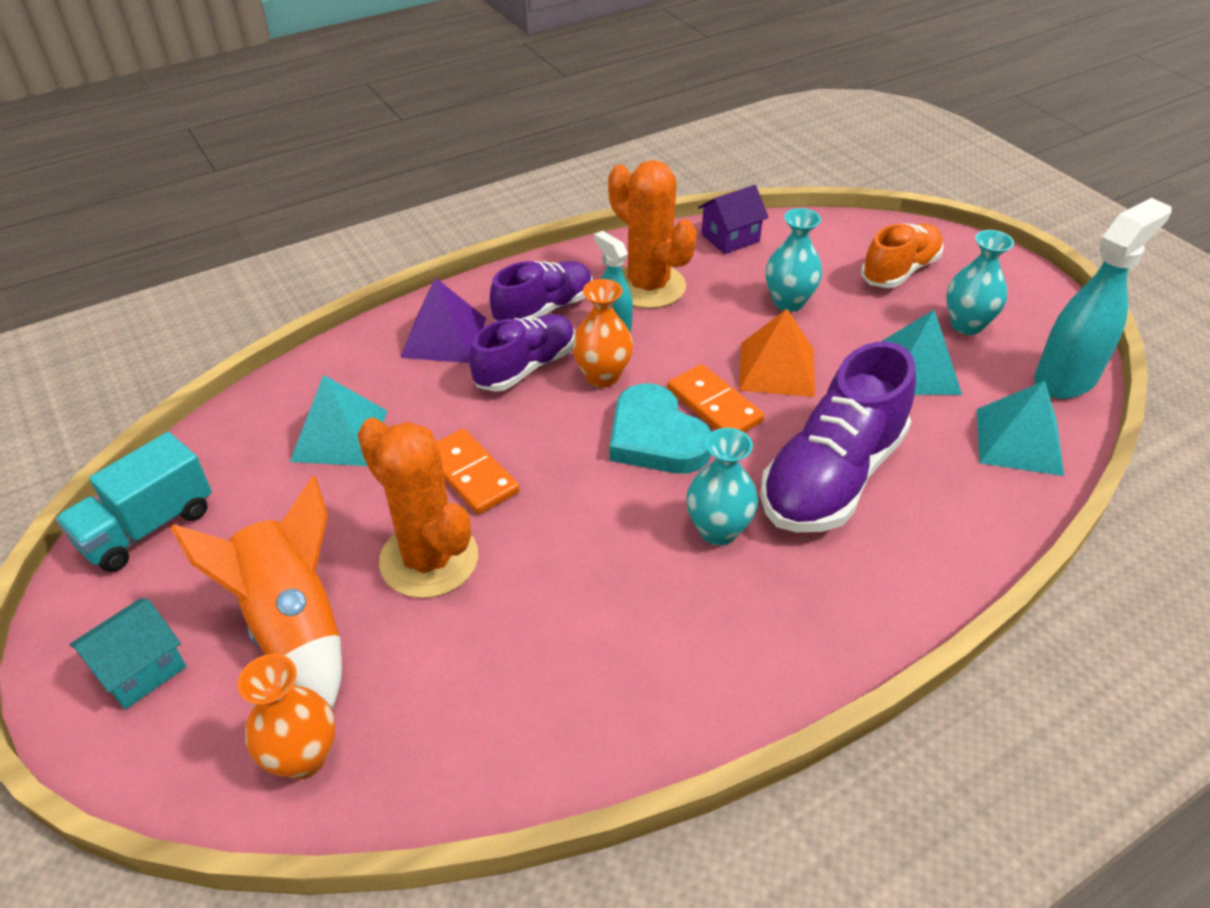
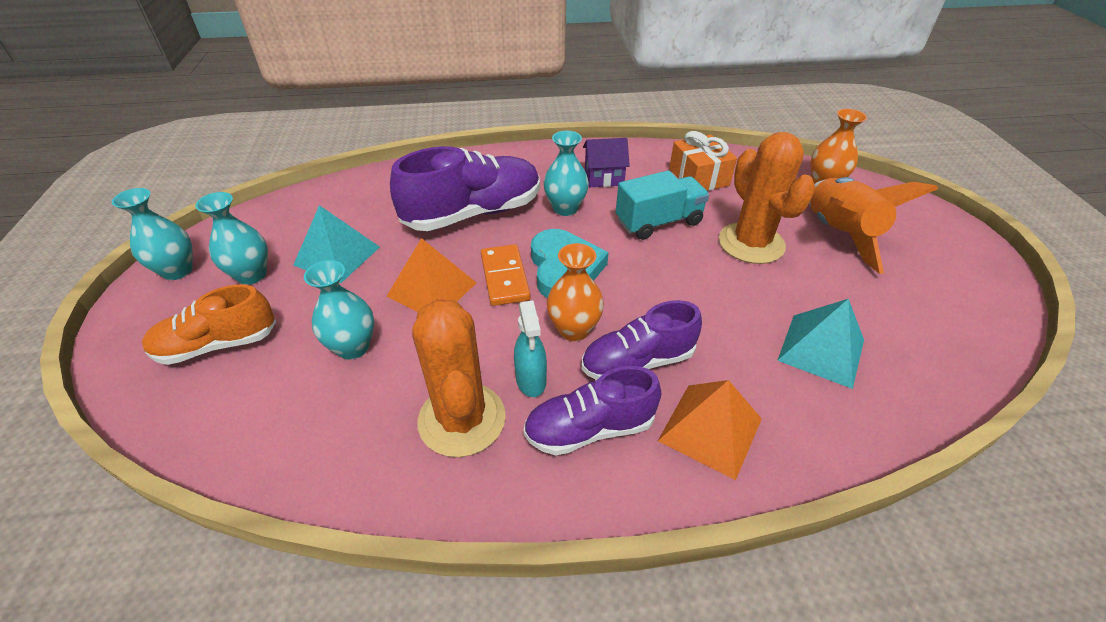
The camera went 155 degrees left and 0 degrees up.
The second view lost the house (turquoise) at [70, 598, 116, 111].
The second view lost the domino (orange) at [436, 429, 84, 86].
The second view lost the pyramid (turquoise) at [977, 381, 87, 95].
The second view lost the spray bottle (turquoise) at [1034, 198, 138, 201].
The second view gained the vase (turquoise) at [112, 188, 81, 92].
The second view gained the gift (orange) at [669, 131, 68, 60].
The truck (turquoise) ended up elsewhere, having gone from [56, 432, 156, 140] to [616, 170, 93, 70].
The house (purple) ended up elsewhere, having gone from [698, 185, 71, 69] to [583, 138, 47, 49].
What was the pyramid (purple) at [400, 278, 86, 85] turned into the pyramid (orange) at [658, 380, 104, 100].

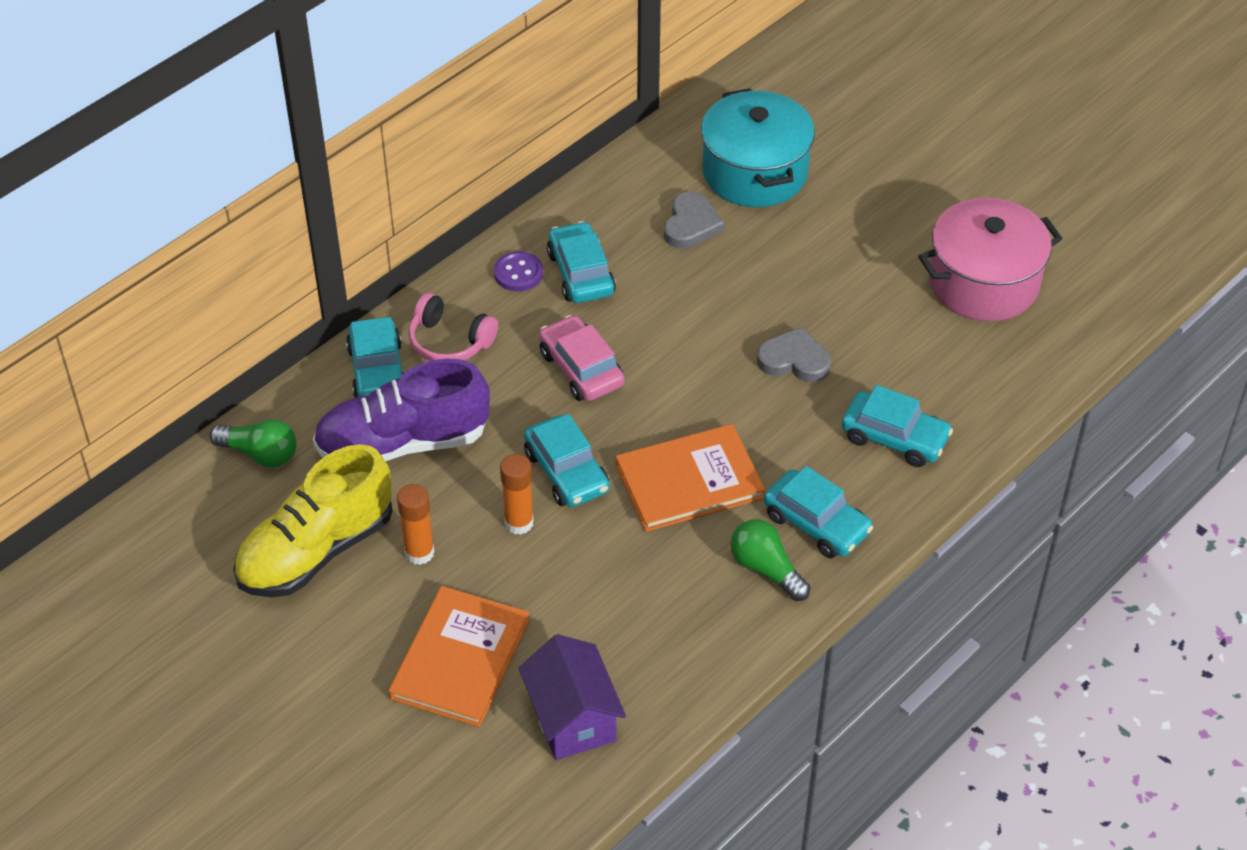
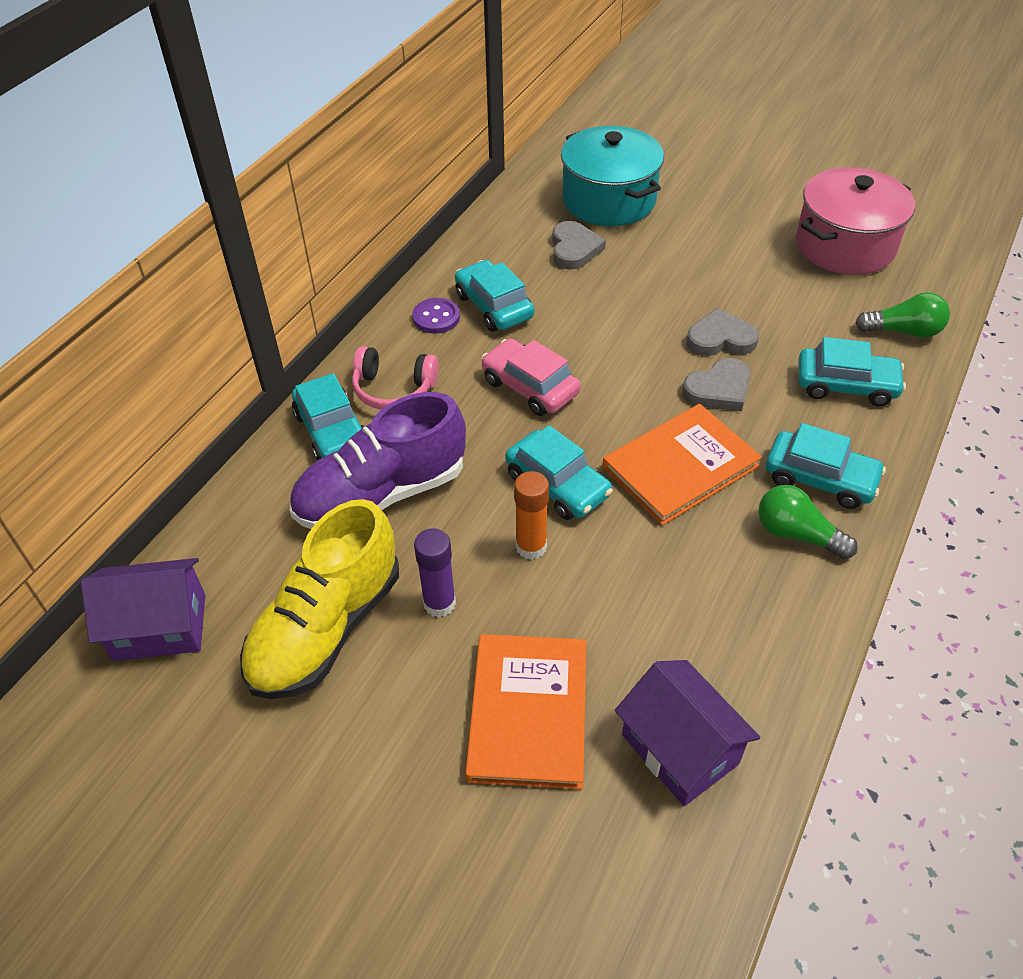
The camera went 15 degrees left and 0 degrees up.
The second view gained the house (purple) at [81, 558, 124, 103].
The second view gained the heart (grey) at [682, 358, 69, 53].
The light bulb (green) ended up elsewhere, having gone from [209, 419, 88, 49] to [856, 292, 94, 46].
What was the glue stick (orange) at [397, 484, 37, 81] turned into the glue stick (purple) at [414, 529, 42, 88].

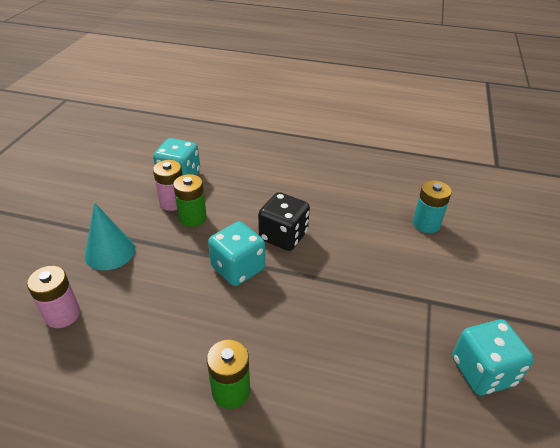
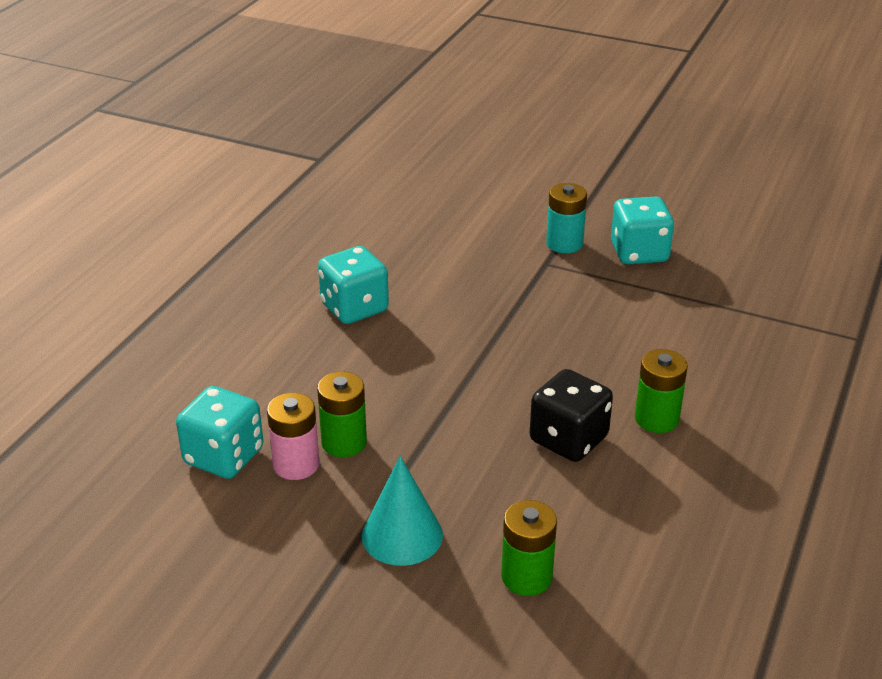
The camera went 80 degrees left and 5 degrees down.
The dice (turquoise) ended up elsewhere, having gone from [208, 221, 57, 65] to [318, 246, 71, 78].
The dice (black) ended up elsewhere, having gone from [258, 192, 52, 59] to [530, 369, 83, 93].
The battery (turquoise) ended up elsewhere, having gone from [413, 180, 39, 53] to [546, 183, 41, 70].
What was the battery (pink) at [27, 266, 53, 62] turned into the battery (green) at [501, 500, 56, 96].

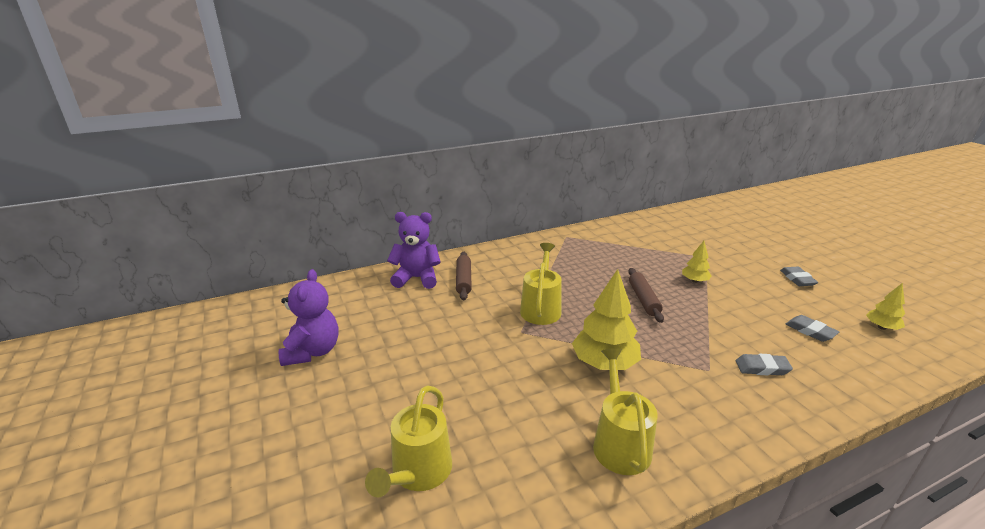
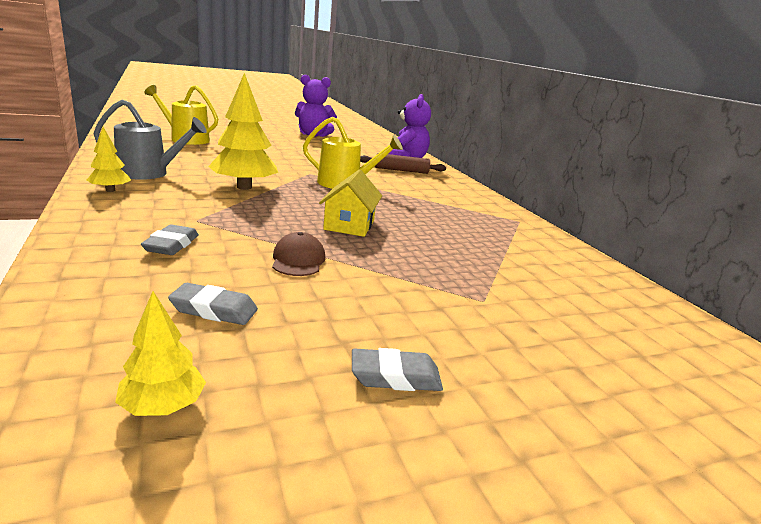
The camera went 90 degrees right and 5 degrees down.
The second view gained the cap (brown) at [272, 232, 53, 44].
The tree (yellow) ended up elsewhere, having gone from [682, 241, 29, 42] to [86, 127, 45, 65].
Where the rolling pin (brown) stood at [628, 268, 36, 55], the house (yellow) came to stand at [319, 169, 63, 68].
What was the watering can (yellow) at [593, 348, 65, 127] turned into the watering can (grey) at [93, 99, 114, 81].
The eraser (grey) at [786, 315, 53, 27] ended up facing another way, 45 degrees clockwise from before.

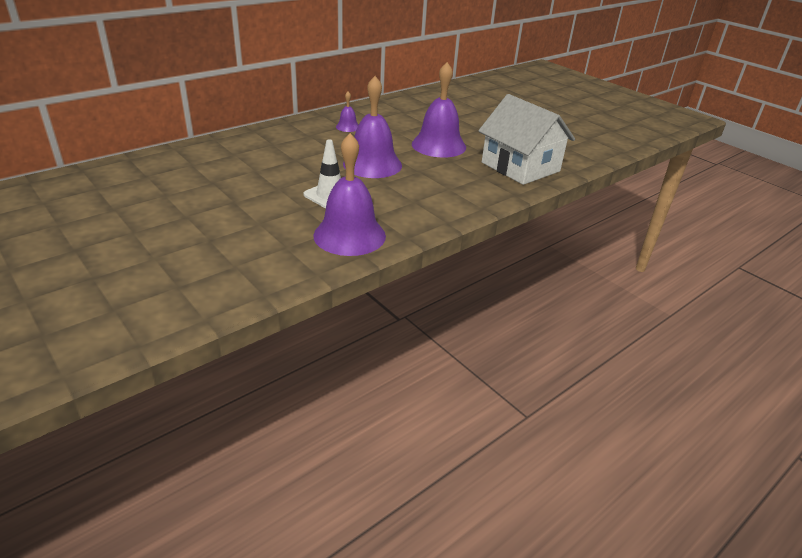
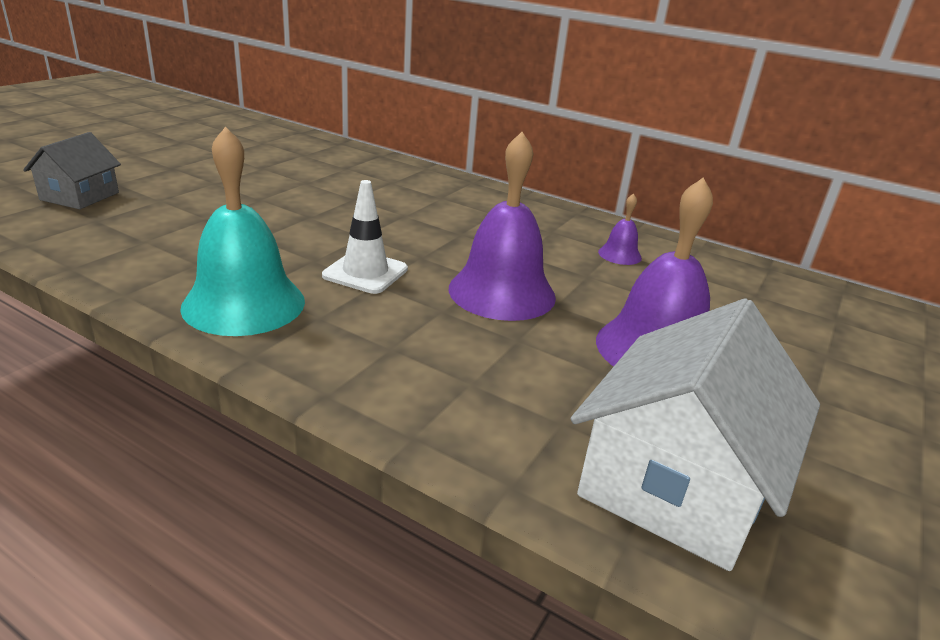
The camera went 70 degrees right and 5 degrees down.
The second view gained the house (grey) at [23, 132, 98, 77].
What was the bell (purple) at [313, 133, 73, 123] turned into the bell (turquoise) at [180, 126, 125, 210].

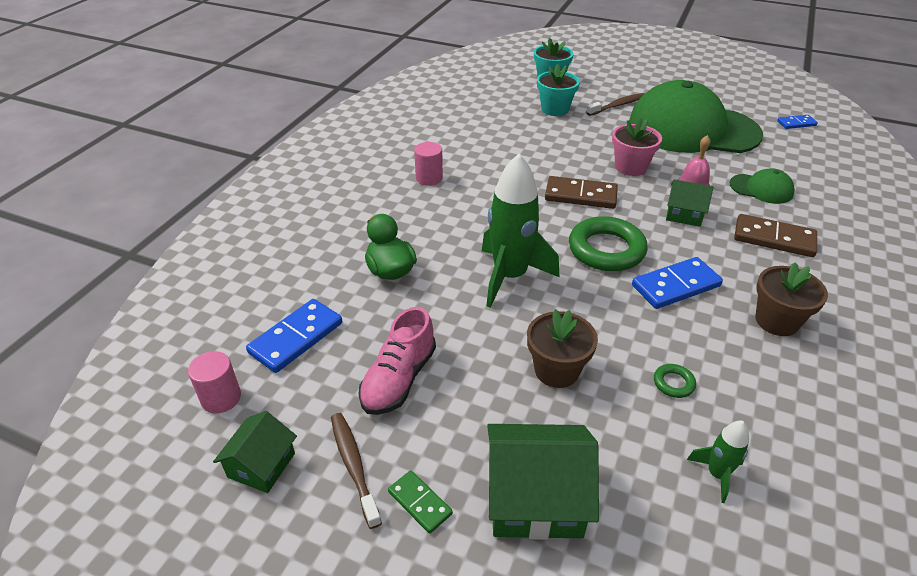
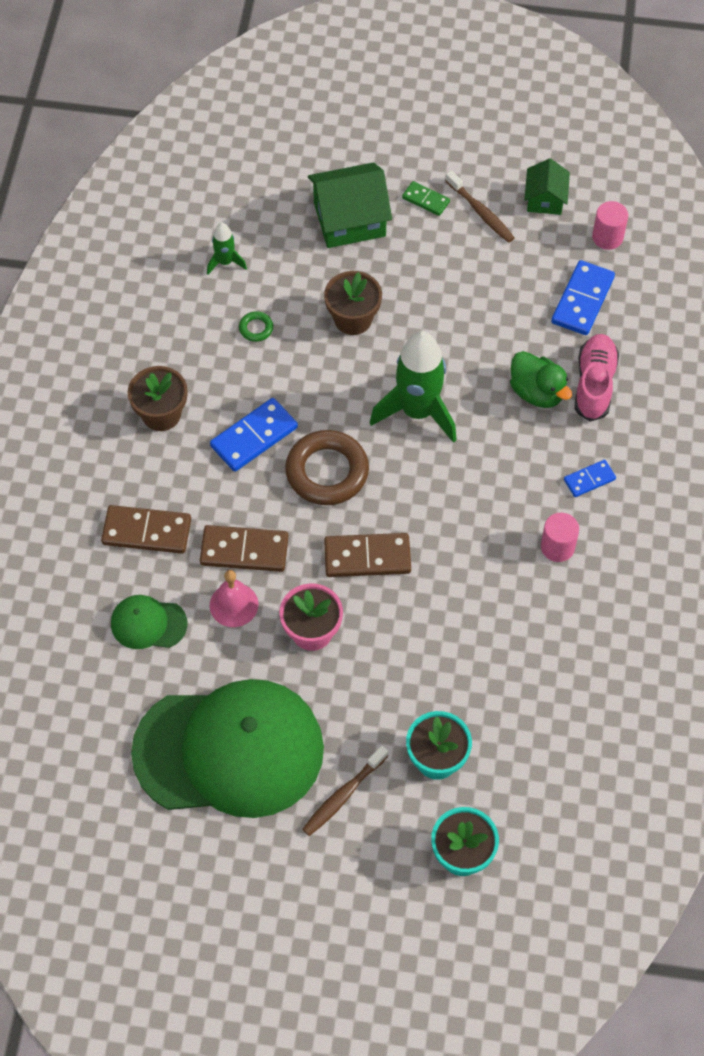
The camera went 165 degrees right and 20 degrees up.
The shoe (pink) ended up elsewhere, having gone from [358, 307, 78, 108] to [574, 334, 45, 88].
The domino (blue) ended up elsewhere, having gone from [777, 115, 41, 14] to [564, 460, 52, 37].
Where the house (green) stood at [666, 179, 48, 48], the domino (brown) came to stand at [200, 525, 88, 47].
What was the ring (green) at [569, 216, 78, 55] turned into the ring (brown) at [285, 430, 84, 75].

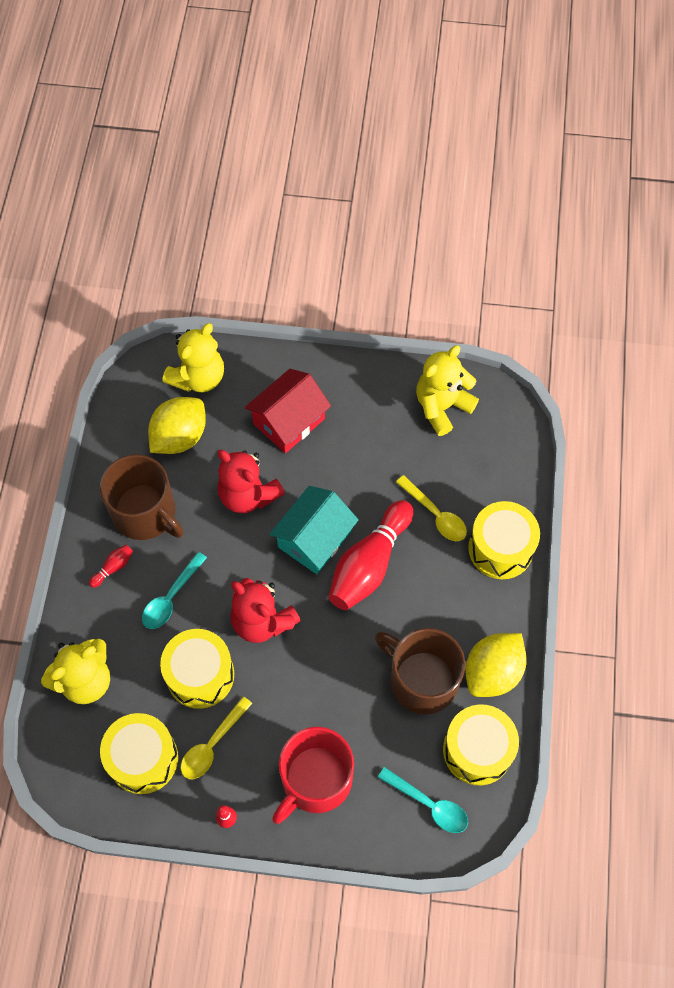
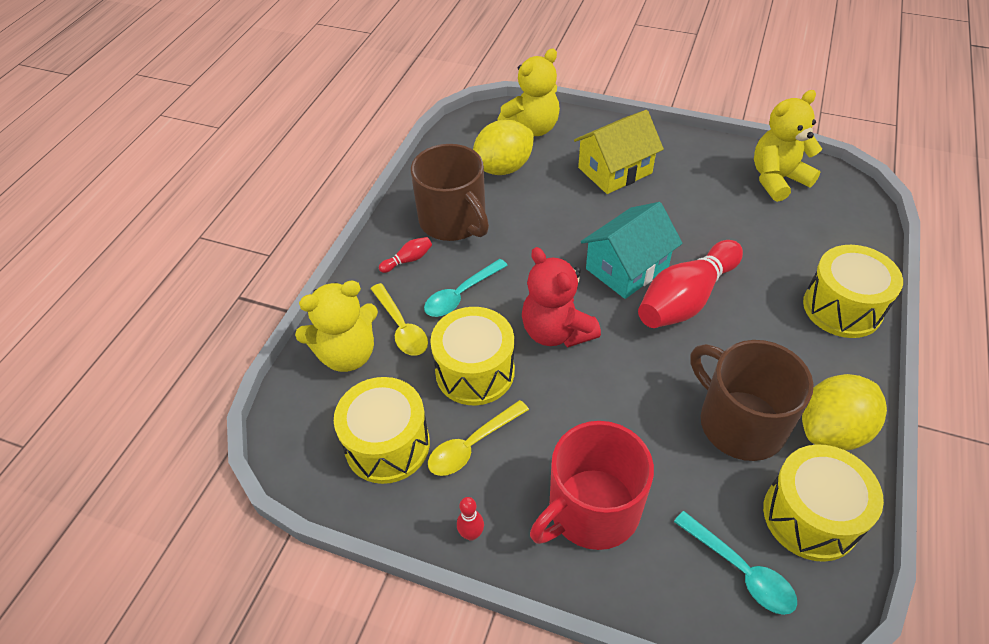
The camera went 15 degrees right and 15 degrees down.
The second view lost the teddy bear (red) at [218, 450, 67, 63].
The spoon (yellow) ended up elsewhere, having gone from [396, 475, 71, 66] to [371, 283, 57, 73].
What was the house (red) at [245, 369, 86, 84] turned into the house (yellow) at [574, 110, 90, 84].

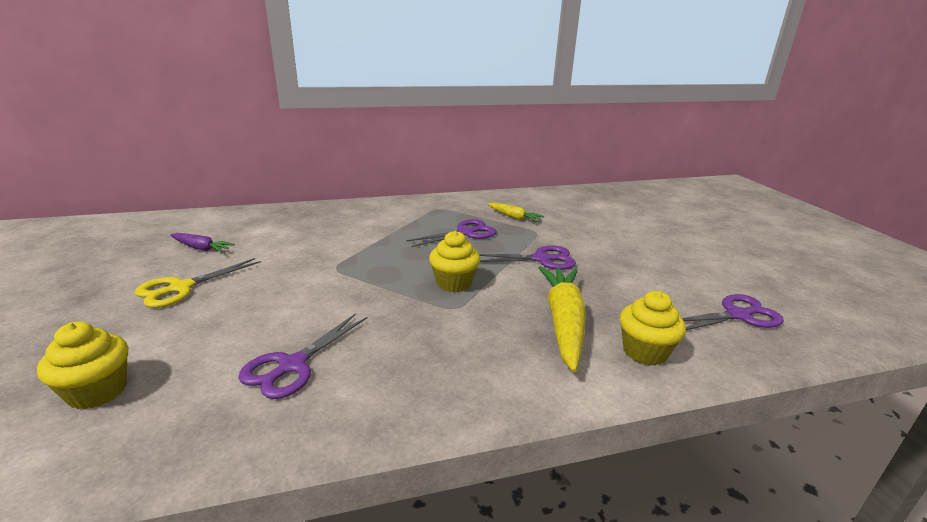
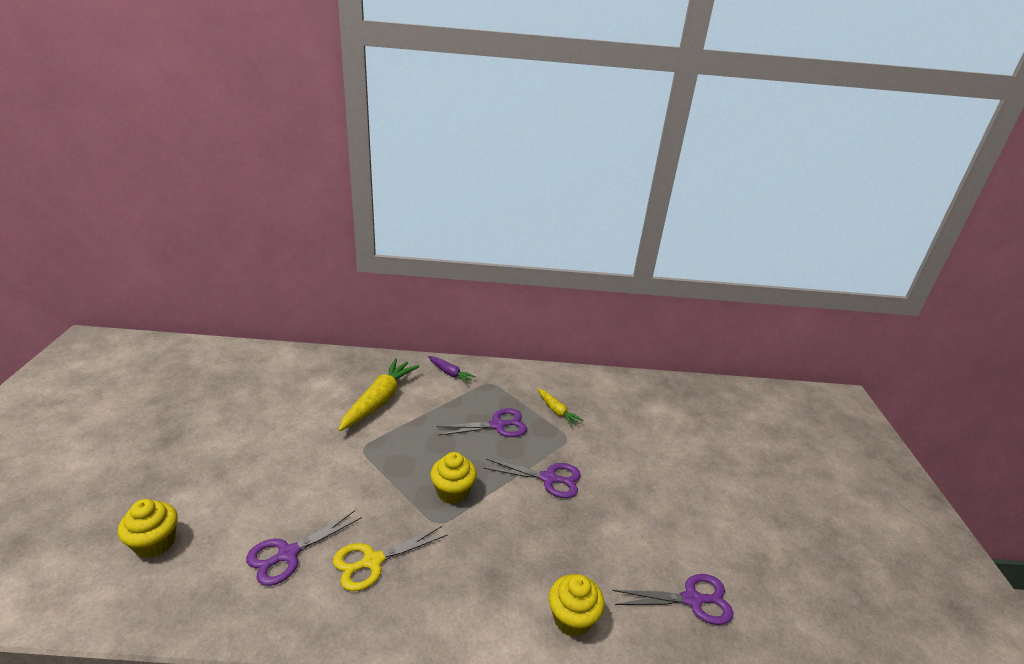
The camera went 15 degrees right and 5 degrees up.
The scissors (yellow) ended up elsewhere, having gone from [135, 258, 126, 50] to [333, 526, 115, 65].
The carrot (purple) ended up elsewhere, having gone from [170, 233, 65, 19] to [428, 356, 48, 28].
The carrot (yellow) ended up elsewhere, having gone from [538, 266, 48, 106] to [338, 358, 82, 73].

